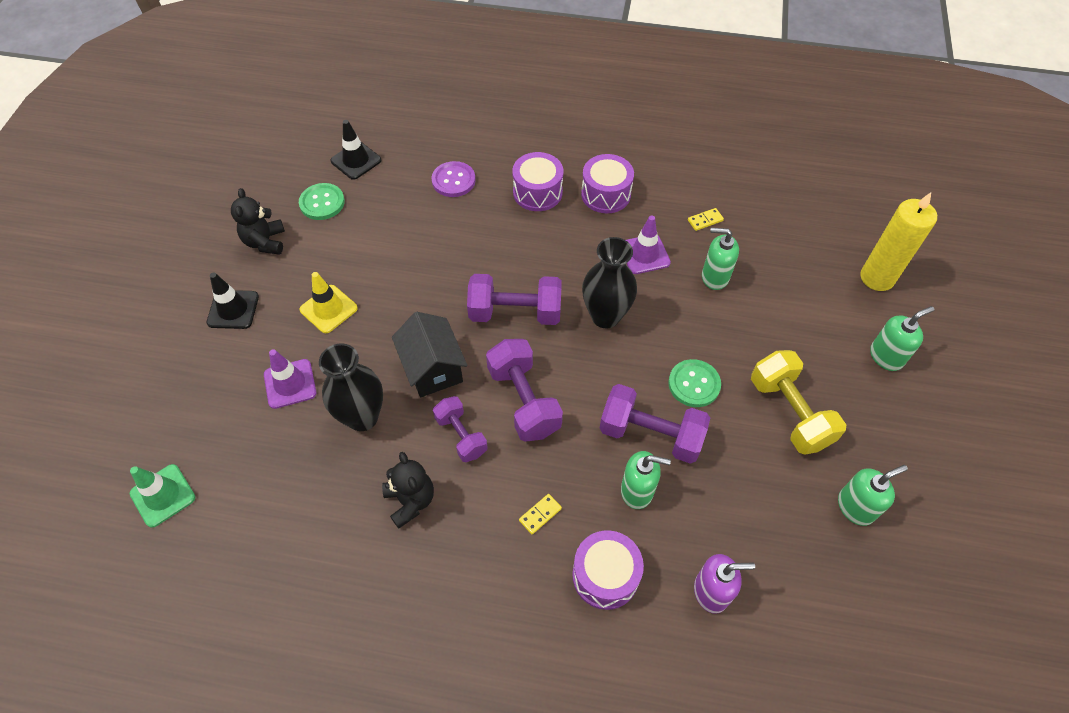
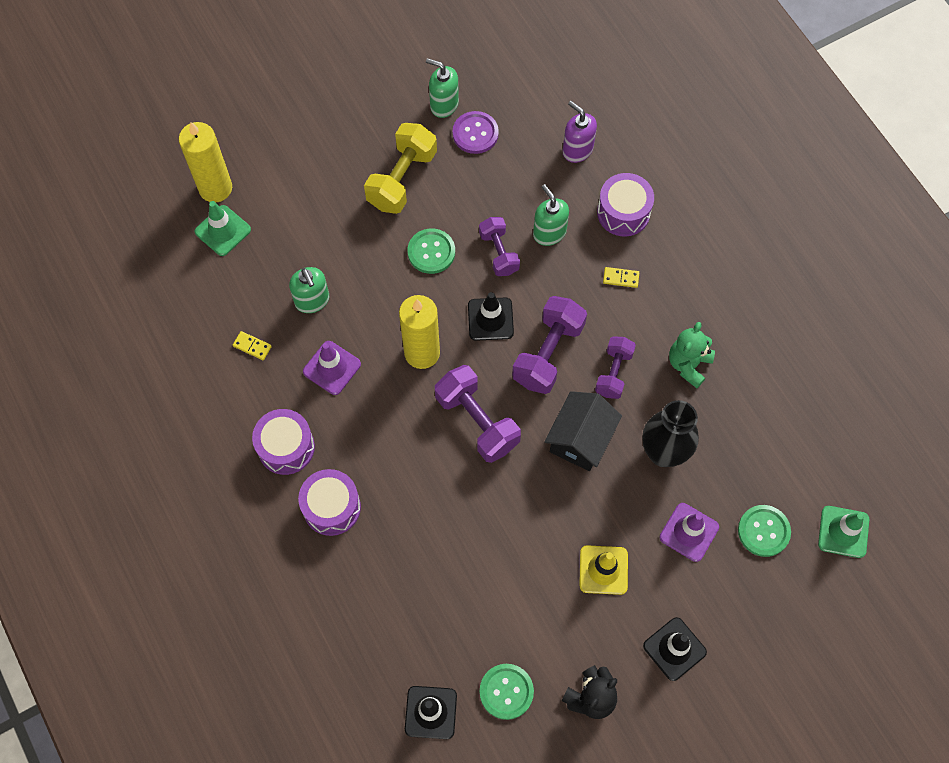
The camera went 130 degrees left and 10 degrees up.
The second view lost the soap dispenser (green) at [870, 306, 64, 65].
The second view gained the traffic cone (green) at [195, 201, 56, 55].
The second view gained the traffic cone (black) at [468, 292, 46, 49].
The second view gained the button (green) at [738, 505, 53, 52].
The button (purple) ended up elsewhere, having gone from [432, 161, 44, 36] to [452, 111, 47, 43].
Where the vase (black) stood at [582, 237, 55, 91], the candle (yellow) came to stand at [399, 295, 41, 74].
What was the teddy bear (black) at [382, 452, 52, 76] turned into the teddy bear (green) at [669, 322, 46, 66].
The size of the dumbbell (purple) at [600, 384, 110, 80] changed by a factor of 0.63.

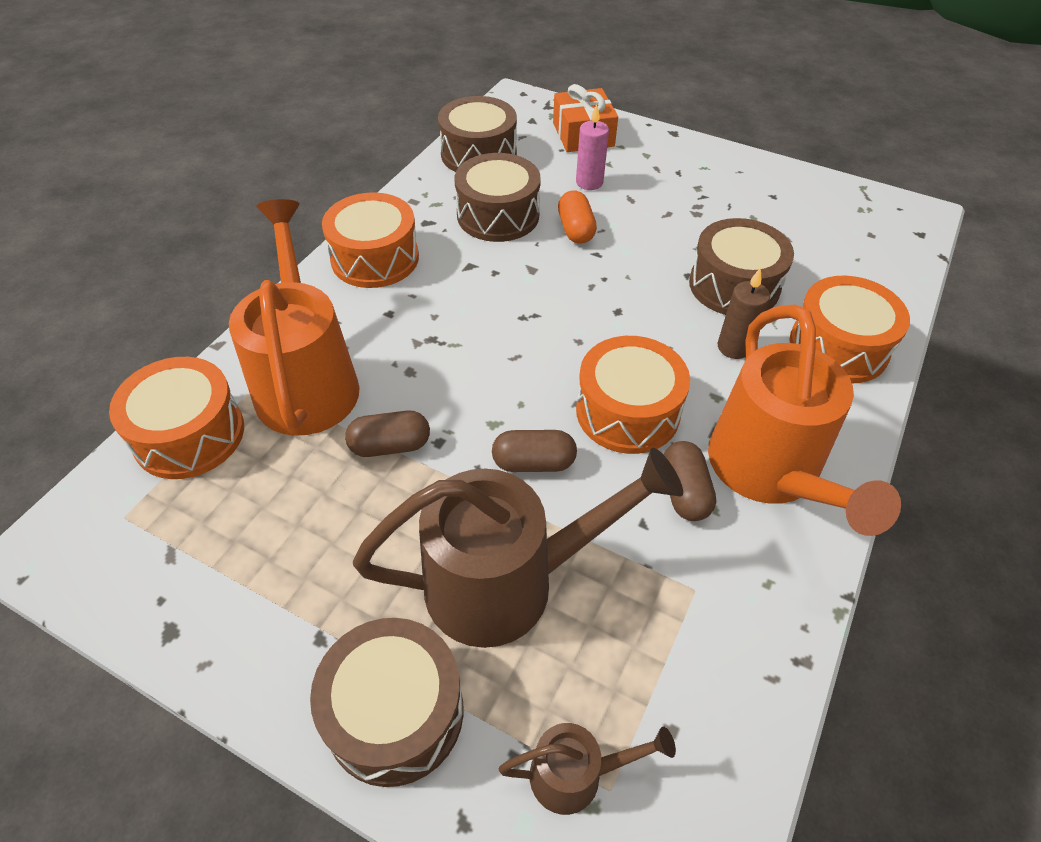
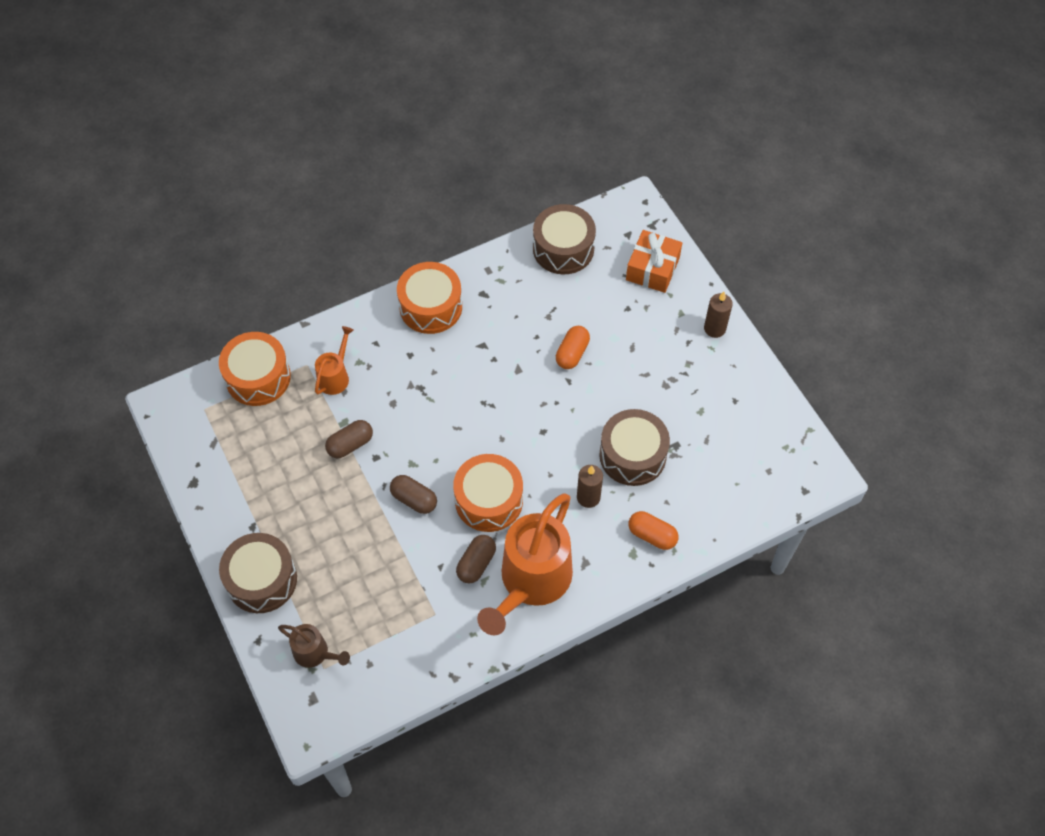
The camera went 35 degrees right and 10 degrees up.
The second view lost the watering can (brown) at [353, 448, 330, 200].
The second view lost the drum (brown) at [455, 153, 86, 89].
The second view lost the candle (pink) at [576, 104, 33, 86].
The second view gained the candle (brown) at [704, 292, 29, 46].
Where the drum (orange) stood at [789, 276, 121, 107], the capsule (orange) came to stand at [628, 511, 51, 39].
The capsule (brown) at [345, 411, 85, 46] ended up facing another way, 60 degrees counterclockwise from before.
The size of the watering can (orange) at [229, 199, 131, 237] changed by a factor of 0.48.

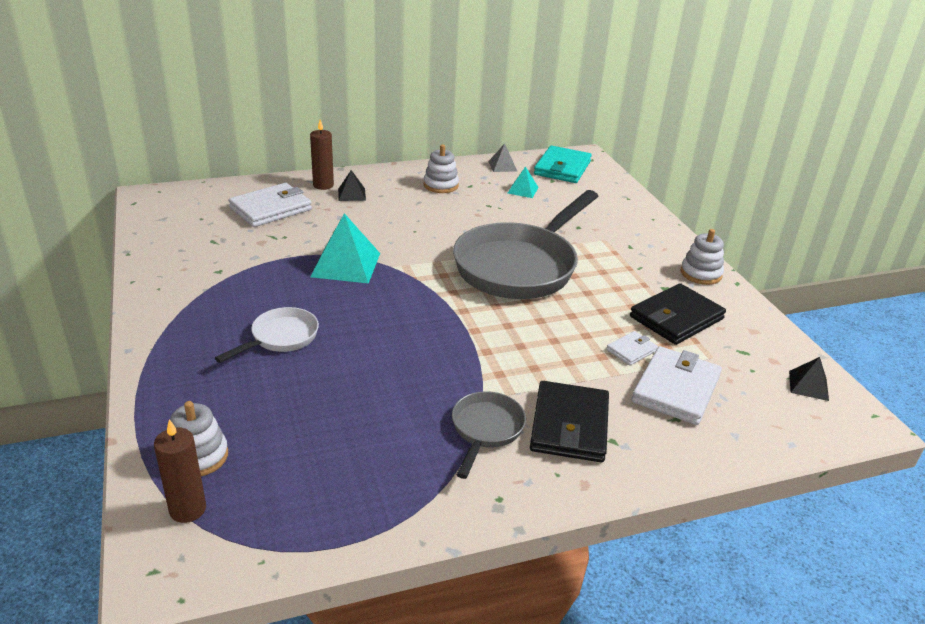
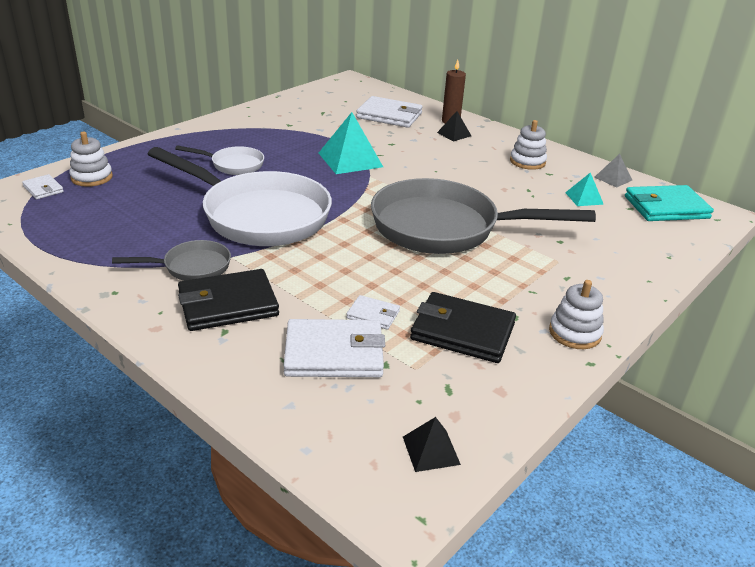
The camera went 60 degrees right and 0 degrees up.
The second view gained the pan (white) at [148, 147, 184, 99].
Where the candle (brown) stood at [154, 419, 52, 104], the wallet (white) came to stand at [22, 174, 42, 25].

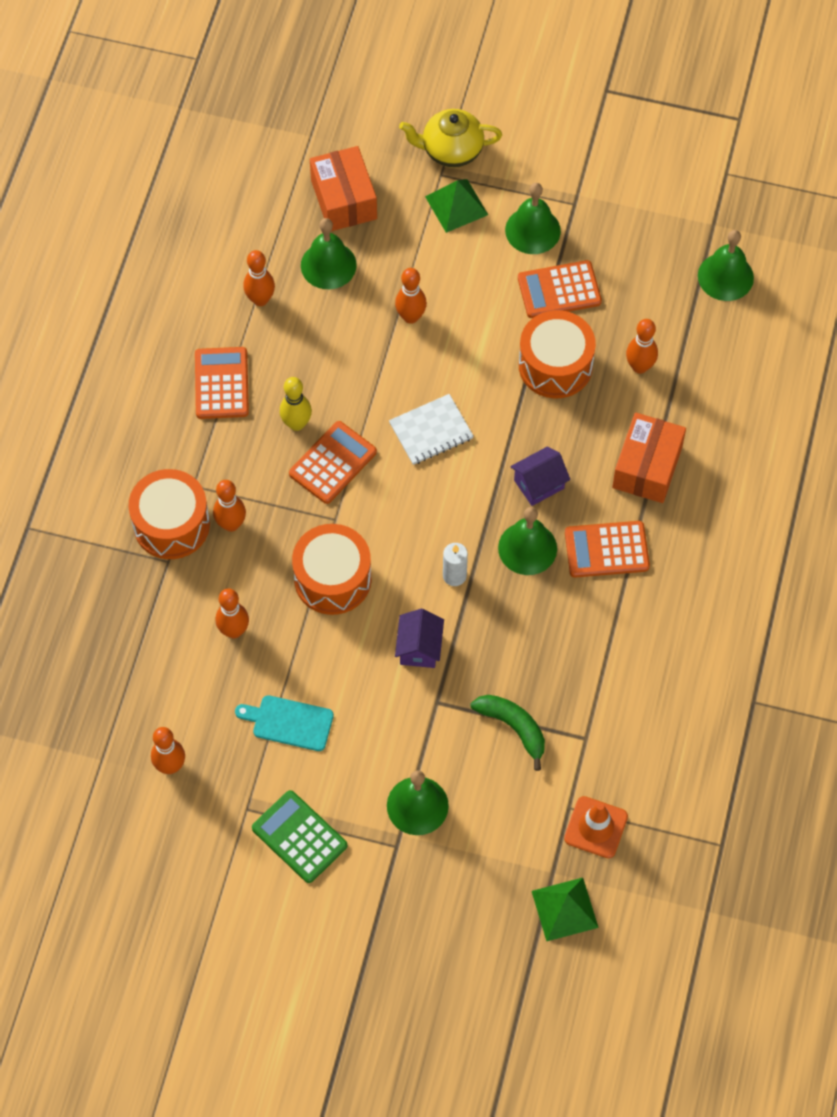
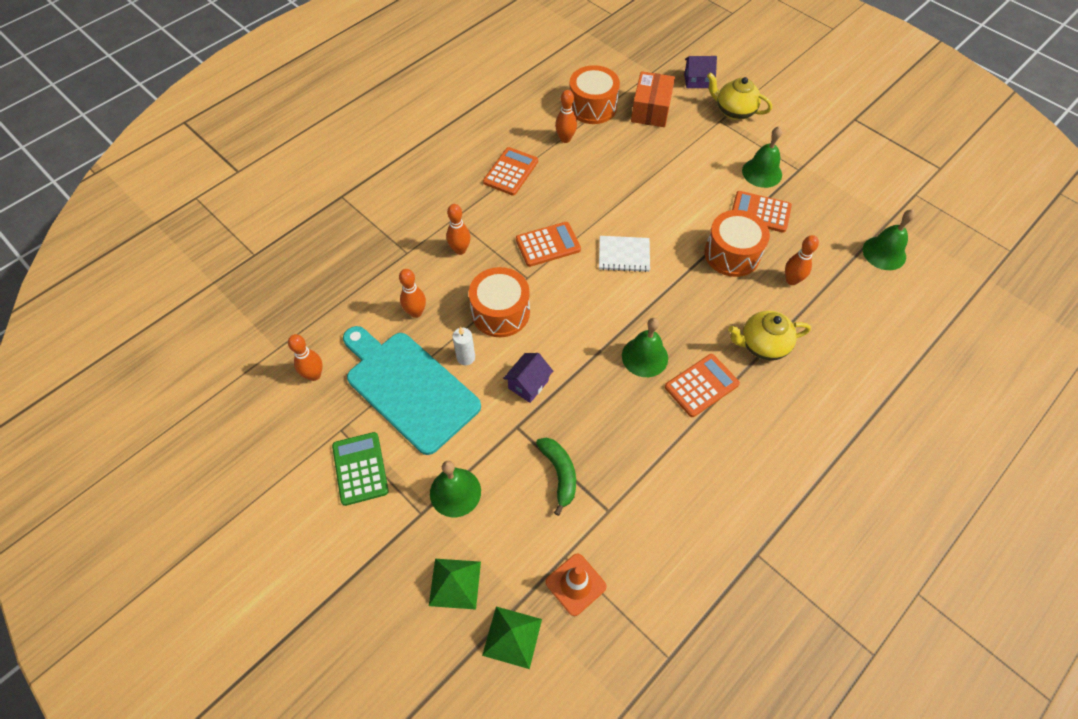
The camera went 30 degrees right and 5 degrees down.
The second view lost the bowling pin (yellow) at [280, 377, 32, 54].
The second view lost the bell (green) at [301, 218, 56, 71].
The second view lost the bowling pin (orange) at [395, 268, 32, 56].
The drum (orange) ended up elsewhere, having gone from [128, 469, 82, 90] to [569, 65, 51, 59].
The pyramid (green) ended up elsewhere, having gone from [425, 179, 63, 54] to [429, 559, 52, 50].
The candle (white) ended up elsewhere, having gone from [443, 543, 25, 43] to [452, 327, 23, 38].
The house (purple) ended up elsewhere, having gone from [510, 447, 60, 59] to [684, 56, 33, 32].
Where the box (orange) stood at [612, 412, 74, 91], the teapot (yellow) came to stand at [728, 311, 83, 49].
The calculator (orange) at [565, 521, 85, 57] ended up facing another way, 120 degrees clockwise from before.
The size of the cutting board (turquoise) at [235, 695, 99, 56] changed by a factor of 2.18.

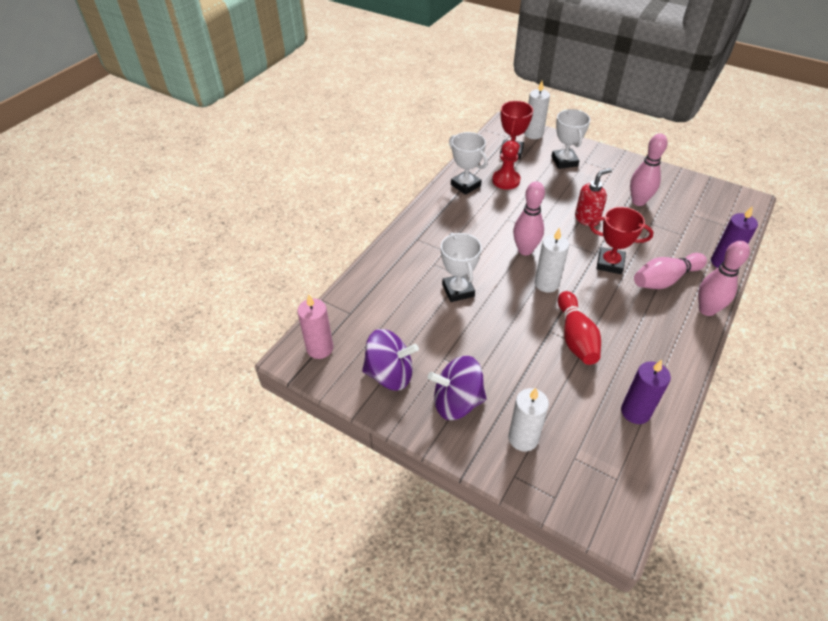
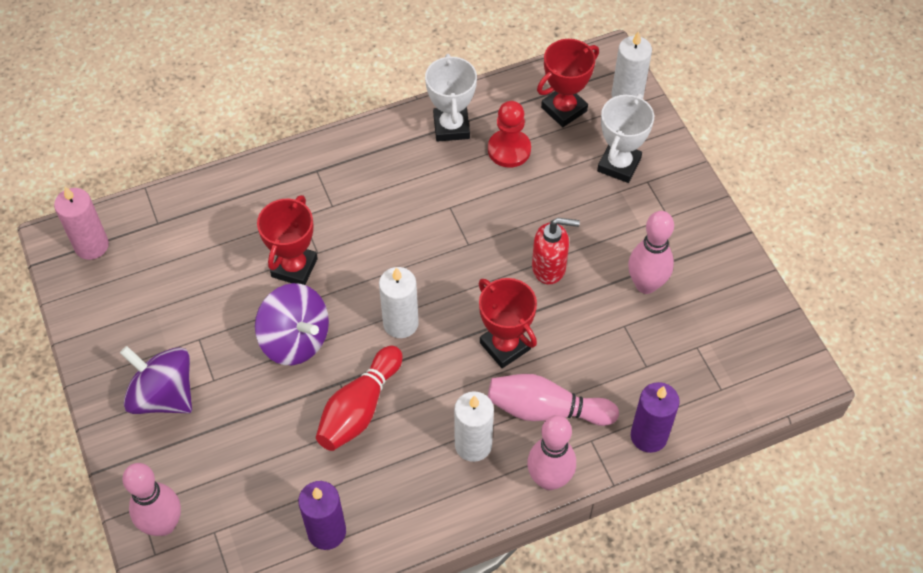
The camera went 35 degrees right and 10 degrees up.
The spinning top (purple) ended up elsewhere, having gone from [362, 329, 57, 62] to [255, 283, 74, 82].
The candle (white) ended up elsewhere, having gone from [508, 388, 41, 63] to [454, 391, 40, 71].
The bowling pin (pink) ended up elsewhere, having gone from [513, 181, 32, 74] to [122, 463, 59, 73].
What was the trophy (white) at [441, 233, 41, 69] turned into the trophy (red) at [257, 195, 61, 90].

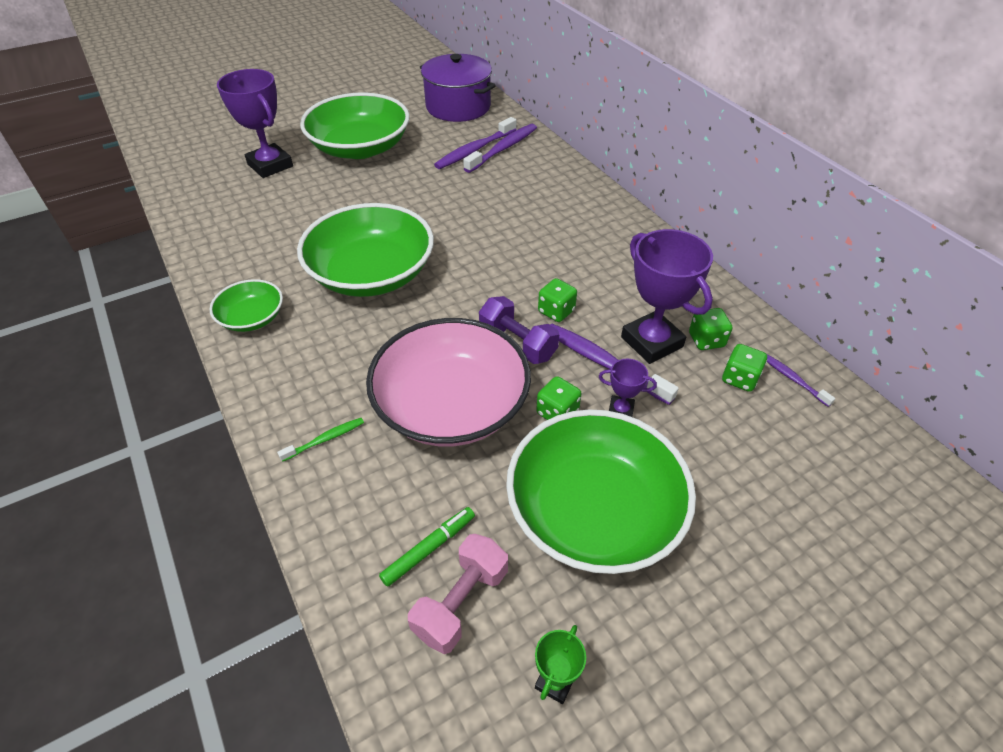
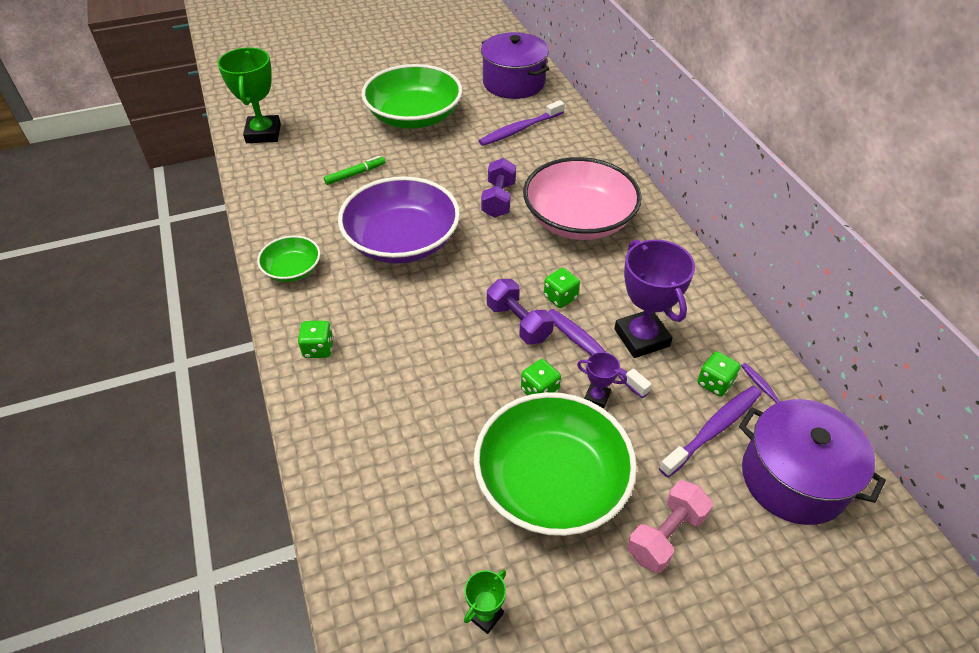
The camera went 10 degrees right and 0 degrees up.
The second view lost the trophy (purple) at [217, 69, 76, 109].
The second view lost the toothbrush (green) at [277, 418, 87, 44].
The second view gained the trophy (green) at [217, 47, 64, 96].
The second view gained the dumbbell (purple) at [481, 158, 35, 60].
The second view gained the pot (purple) at [739, 399, 147, 126].
The bowl (pink) ended up elsewhere, having gone from [366, 318, 165, 128] to [523, 157, 119, 83].
The marker (green) ended up elsewhere, having gone from [379, 507, 96, 80] to [324, 156, 61, 29].
The dumbbell (pink) ended up elsewhere, having gone from [408, 534, 100, 120] to [627, 480, 86, 93].
The toothbrush (purple) ended up elsewhere, having gone from [463, 124, 74, 49] to [659, 386, 103, 91].
The dice (green) ended up elsewhere, having gone from [689, 308, 43, 42] to [298, 321, 36, 37].
What was the bowl (green) at [297, 203, 137, 94] turned into the bowl (purple) at [338, 176, 122, 88].

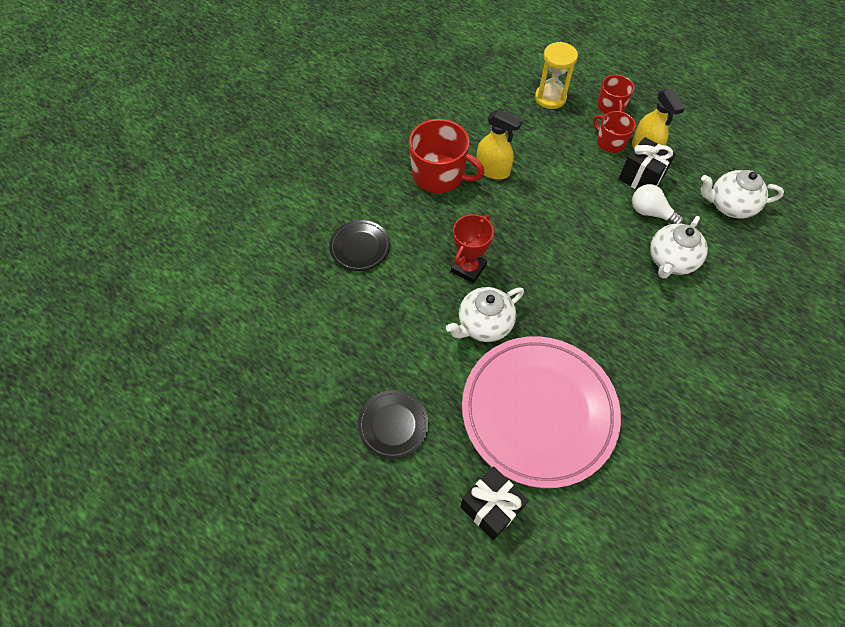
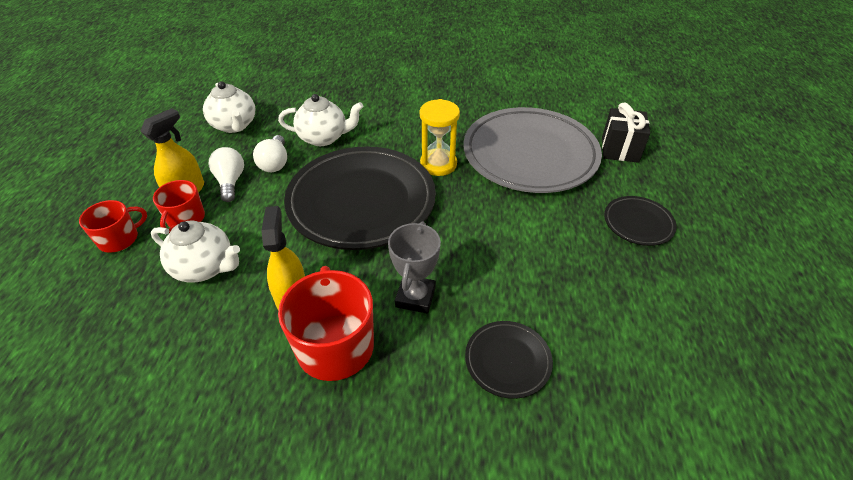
The camera went 125 degrees left and 15 degrees down.
The second view lost the trophy (red) at [451, 214, 43, 70].
The second view gained the plate (black) at [284, 146, 152, 104].
The second view gained the trophy (grey) at [388, 221, 53, 93].
The teapot (white) ended up elsewhere, having gone from [446, 287, 78, 55] to [151, 220, 89, 63].
The hourglass (yellow) ended up elsewhere, having gone from [535, 42, 43, 67] to [420, 99, 40, 77].
Where the gift (black) stood at [619, 137, 57, 53], the light bulb (white) came to stand at [209, 147, 35, 55].
What was the plate (pink) at [462, 336, 159, 152] turned into the plate (grey) at [463, 107, 139, 86].

